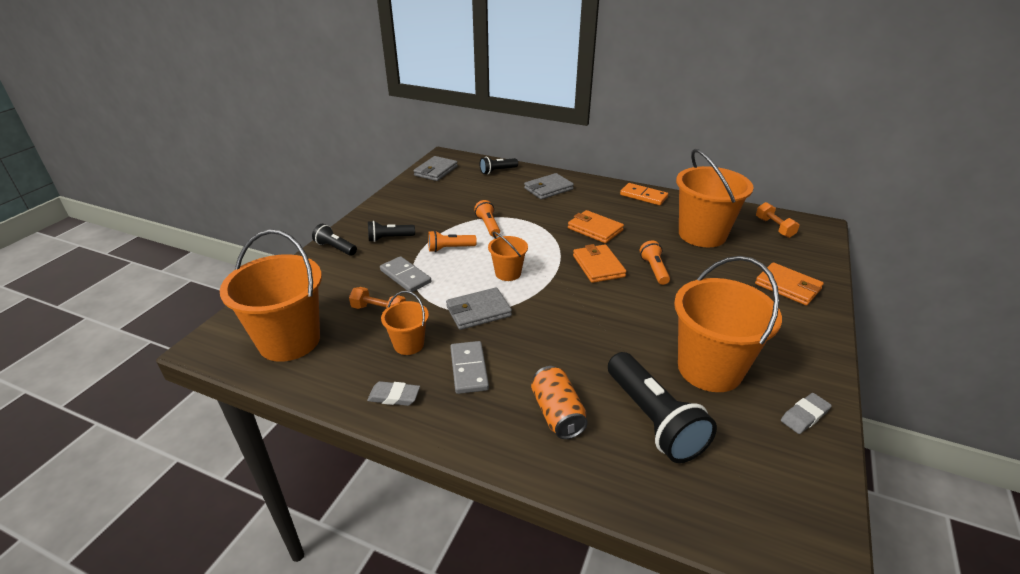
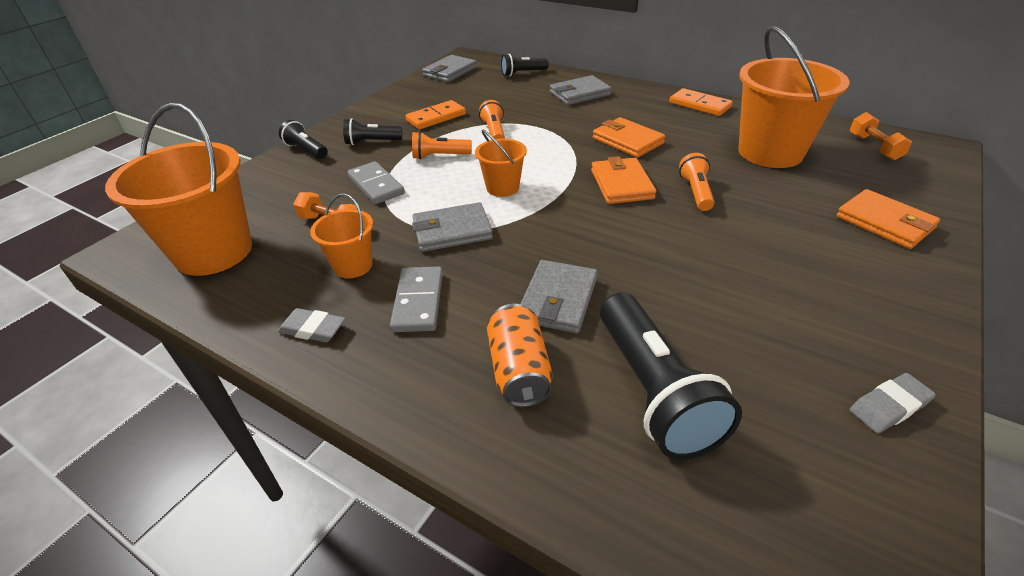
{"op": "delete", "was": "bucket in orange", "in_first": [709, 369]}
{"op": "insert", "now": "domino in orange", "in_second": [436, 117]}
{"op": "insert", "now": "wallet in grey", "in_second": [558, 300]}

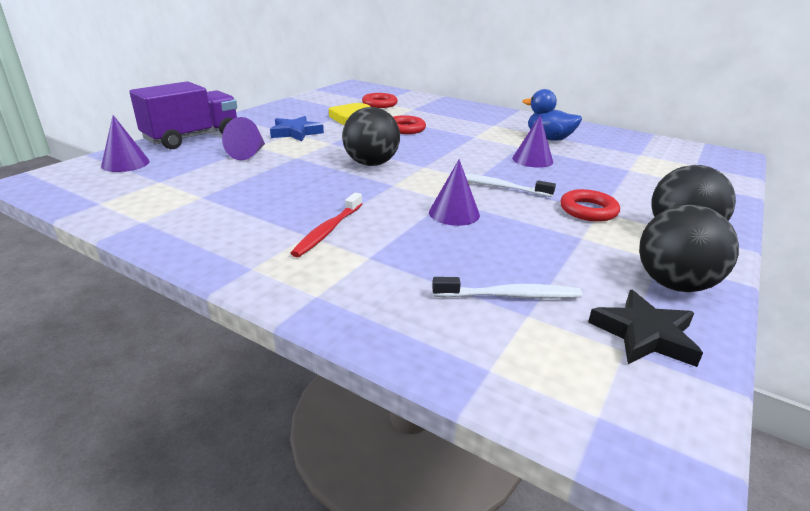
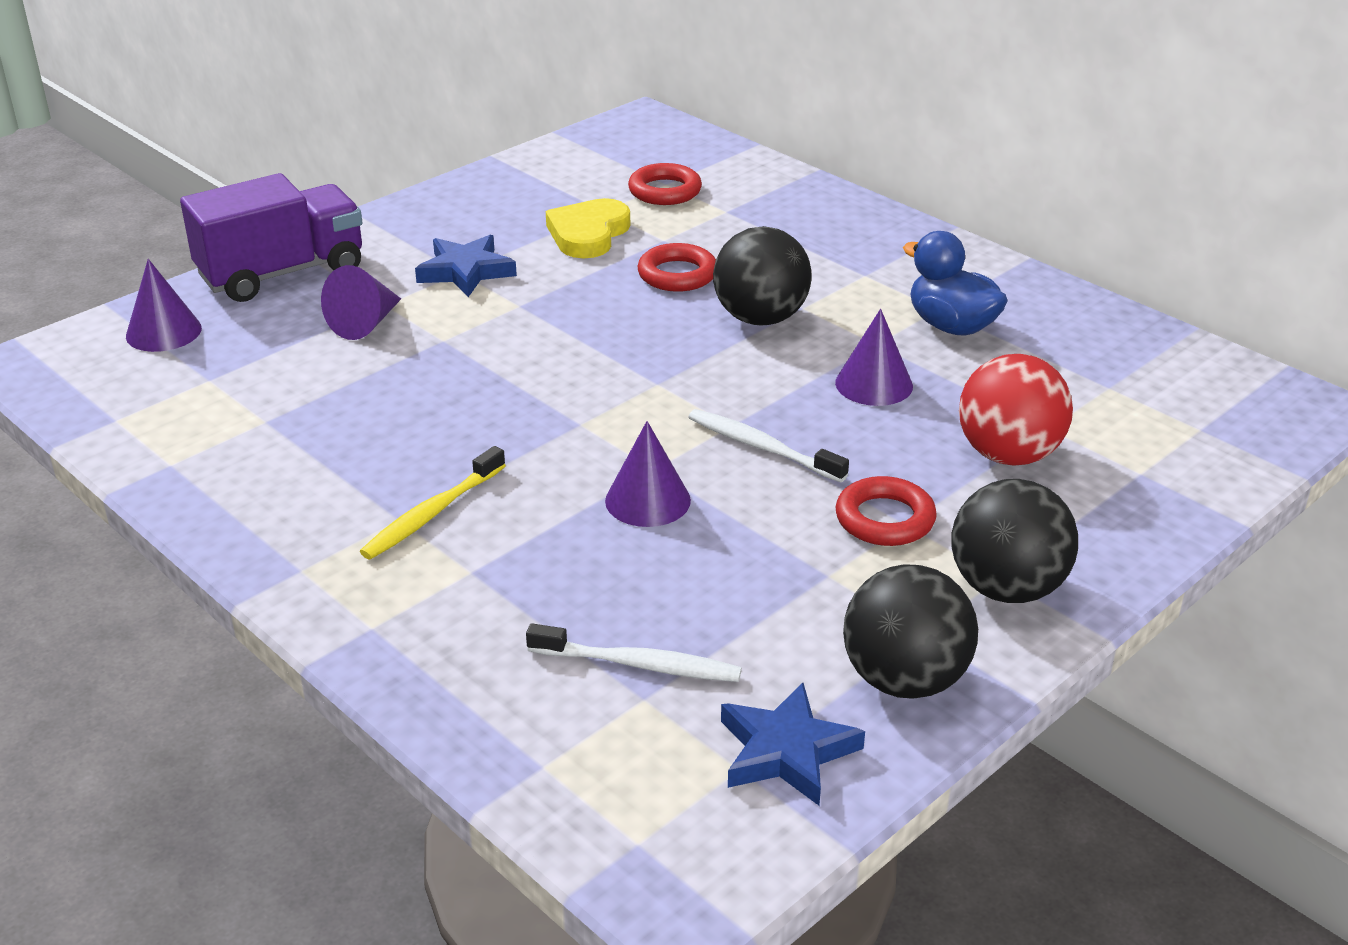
{"op": "insert", "now": "ball in red", "in_second": [1008, 455]}
{"op": "move", "was": "ball in black", "in_first": [371, 164], "in_second": [760, 318]}
{"op": "recolor", "was": "toothbrush in red", "now": "toothbrush in yellow", "in_first": [328, 230], "in_second": [432, 513]}
{"op": "recolor", "was": "star in black", "now": "star in blue", "in_first": [644, 335], "in_second": [786, 751]}

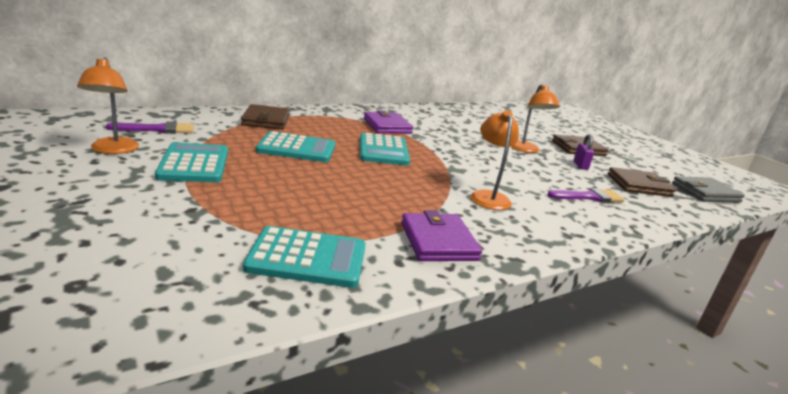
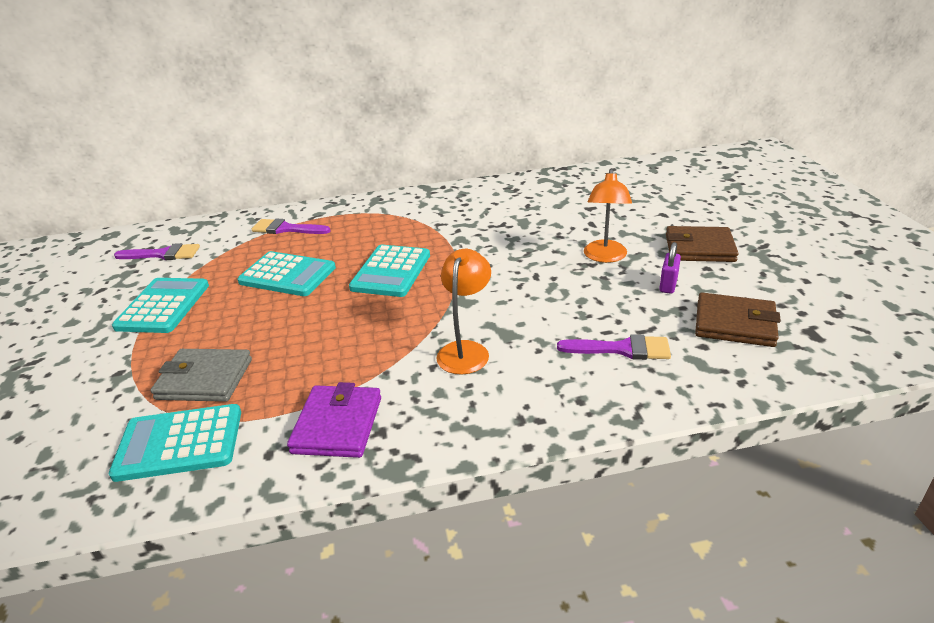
{"op": "delete", "was": "lamp in orange", "in_first": [113, 150]}
{"op": "delete", "was": "wallet in purple", "in_first": [387, 126]}
{"op": "move", "was": "wallet in grey", "in_first": [705, 193], "in_second": [204, 379]}
{"op": "replace", "was": "wallet in brown", "now": "brush in purple", "in_first": [266, 120], "in_second": [286, 229]}
{"op": "rotate", "was": "calculator in turquoise", "in_first": [307, 258], "in_second": [179, 443], "clockwise": 150}

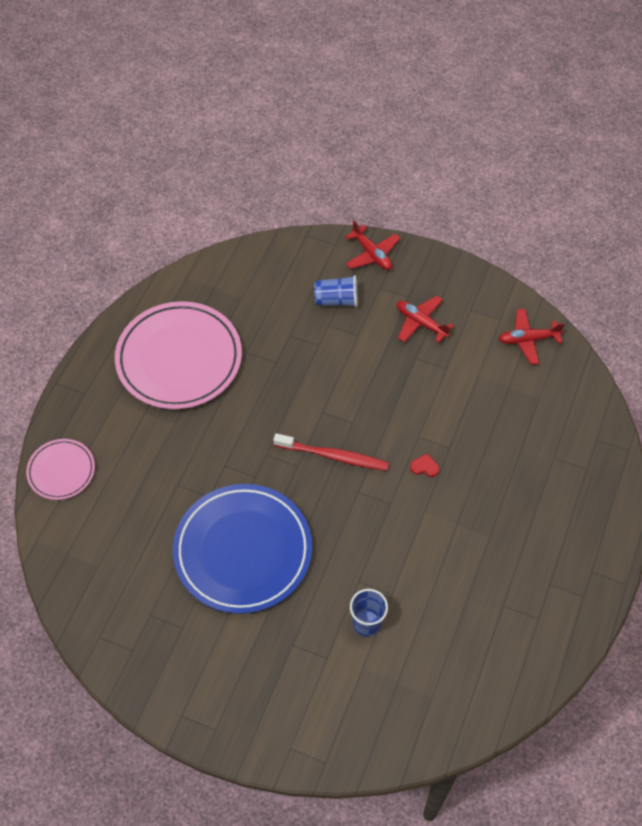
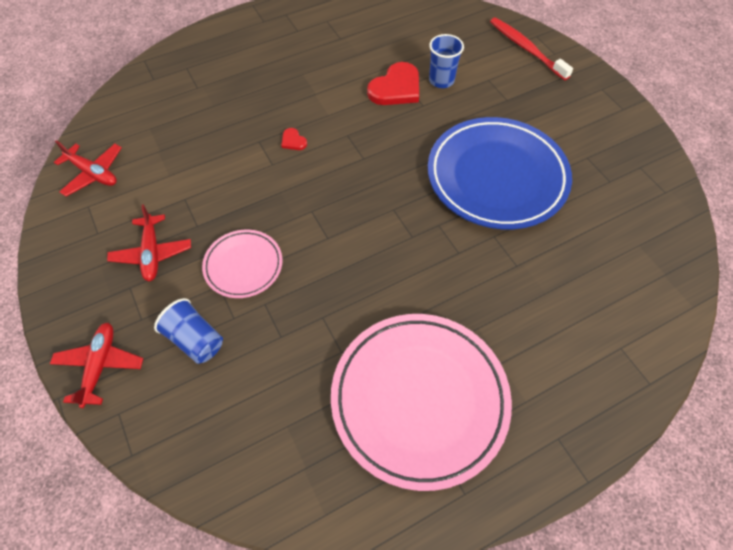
{"op": "insert", "now": "heart in red", "in_second": [396, 88]}
{"op": "move", "was": "plate in pink", "in_first": [61, 471], "in_second": [243, 265]}
{"op": "move", "was": "toothbrush in red", "in_first": [334, 456], "in_second": [526, 48]}

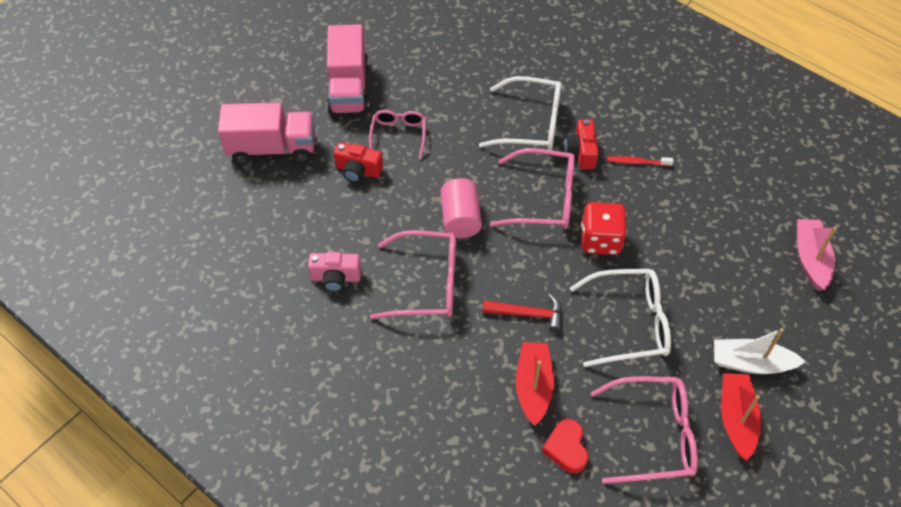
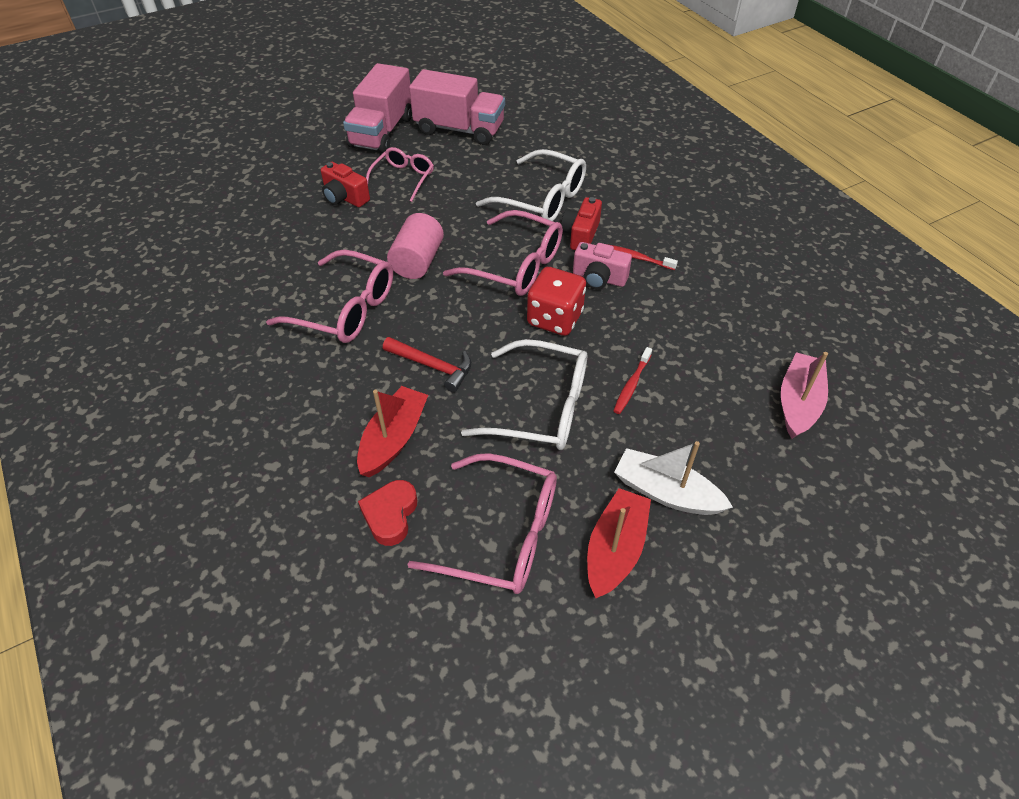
{"op": "insert", "now": "toothbrush in red", "in_second": [631, 385]}
{"op": "move", "was": "truck in pink", "in_first": [272, 148], "in_second": [459, 129]}
{"op": "move", "was": "camera in pink", "in_first": [336, 278], "in_second": [599, 278]}

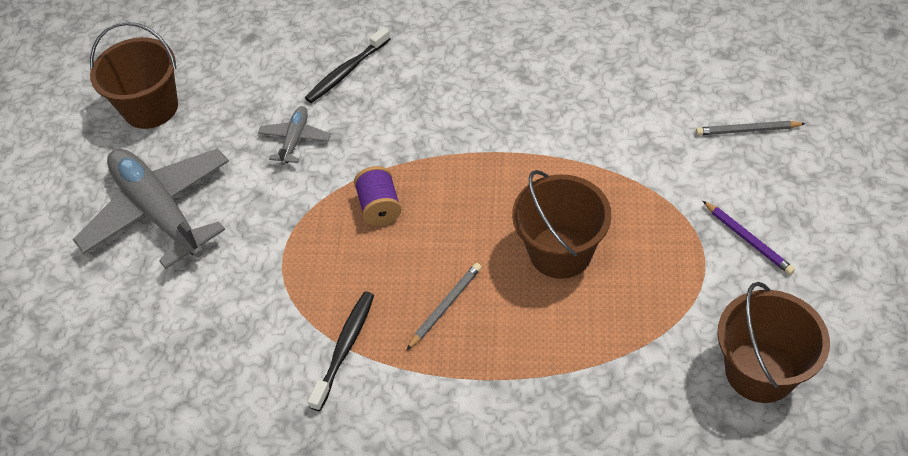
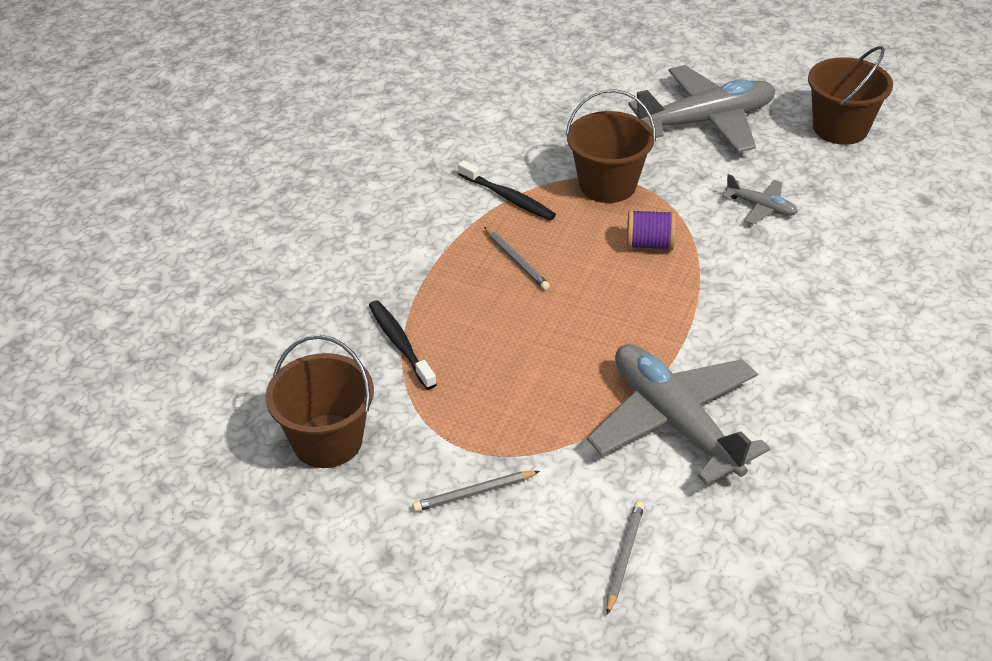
{"op": "insert", "now": "plane in grey", "in_second": [674, 422]}
{"op": "move", "was": "toothbrush in black", "in_first": [347, 71], "in_second": [400, 344]}
{"op": "move", "was": "bucket in brown", "in_first": [560, 252], "in_second": [607, 185]}
{"op": "recolor", "was": "pencil in purple", "now": "pencil in grey", "in_first": [748, 239], "in_second": [474, 493]}

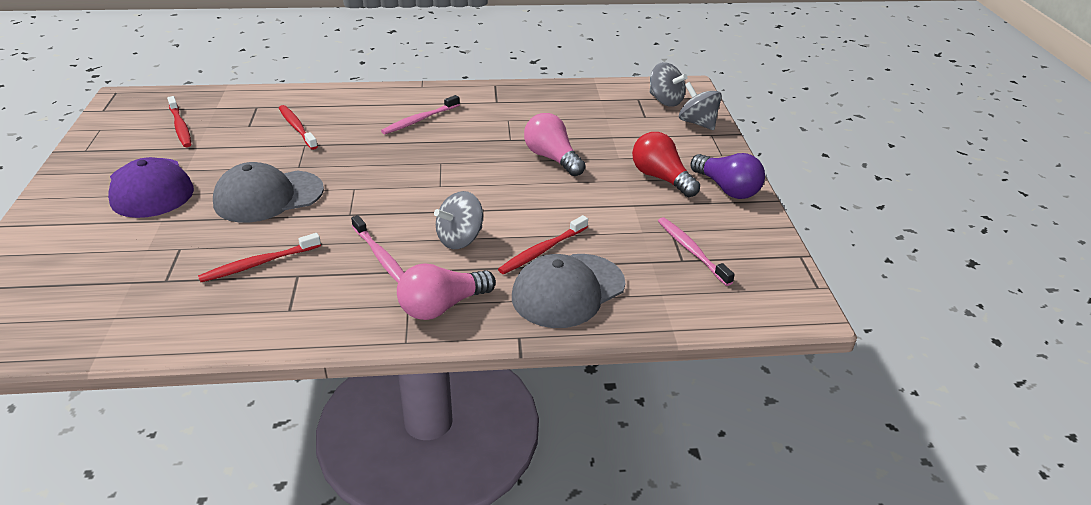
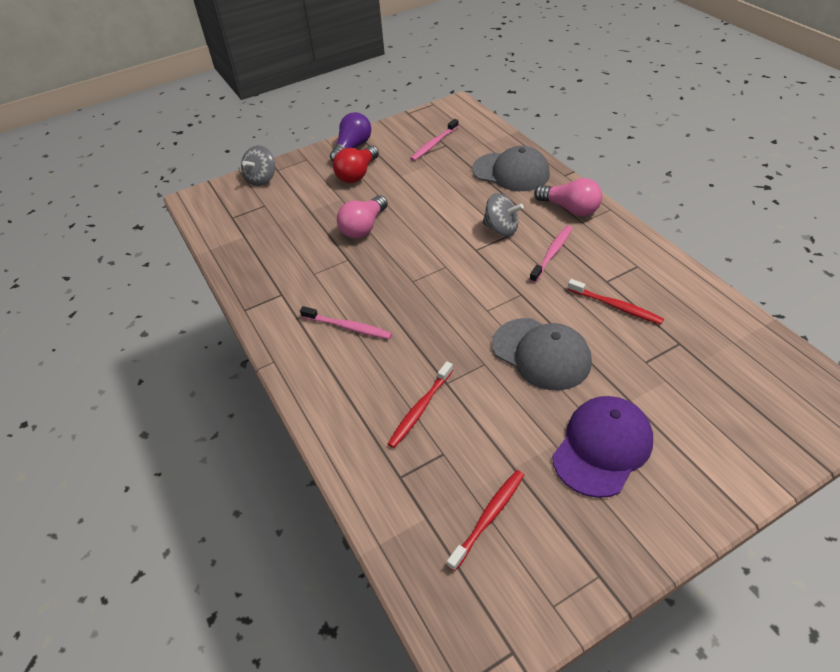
{"op": "delete", "was": "toothbrush in red", "in_first": [542, 251]}
{"op": "delete", "was": "spinning top in grey", "in_first": [665, 101]}

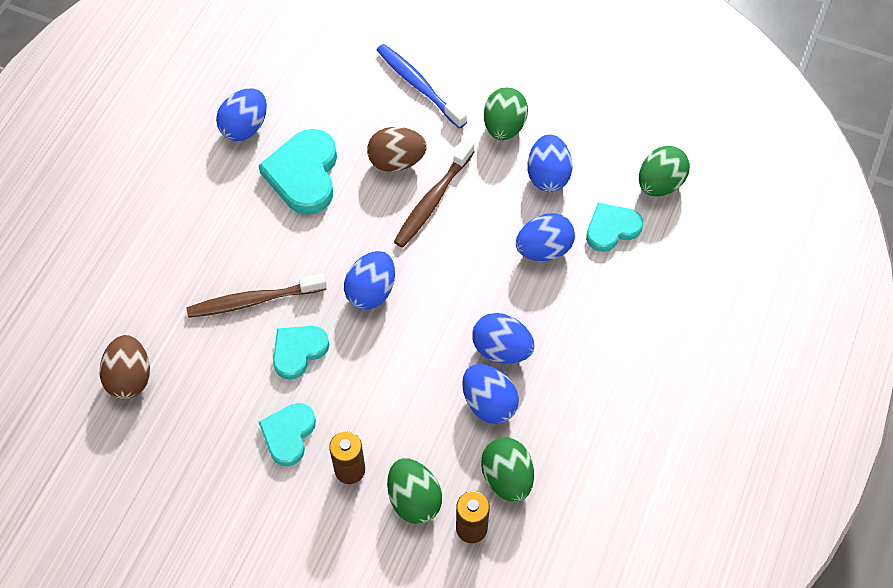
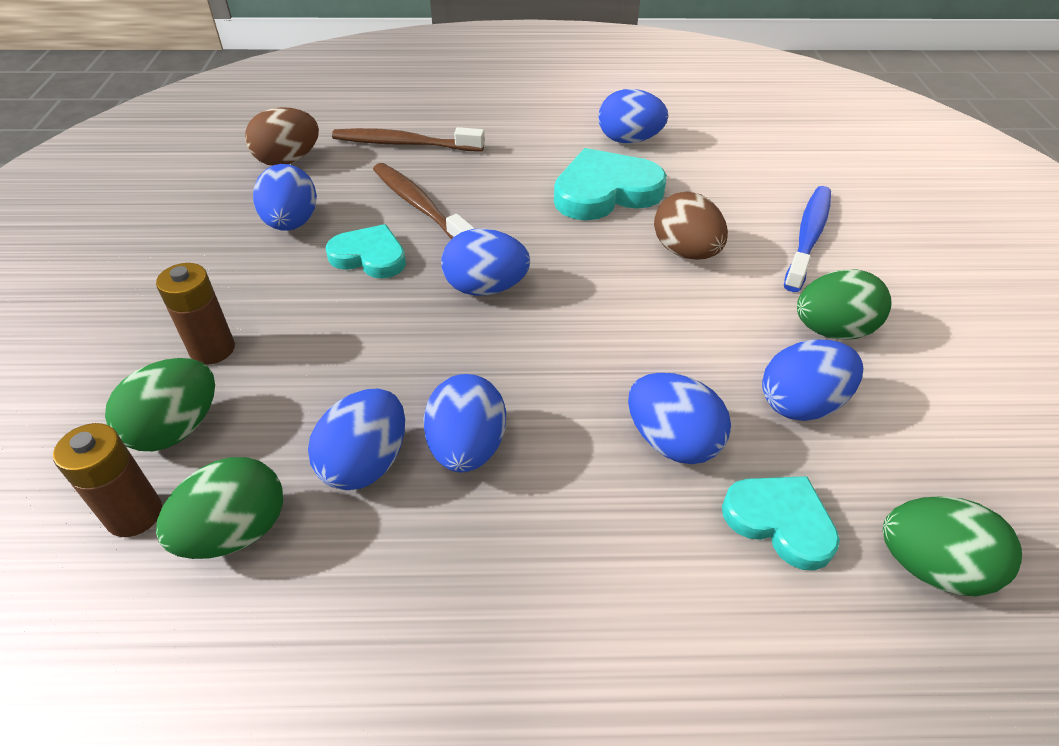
{"op": "delete", "was": "heart in turquoise", "in_first": [288, 434]}
{"op": "insert", "now": "egg in blue", "in_second": [291, 224]}
{"op": "move", "was": "toothbrush in brown", "in_first": [433, 200], "in_second": [404, 144]}

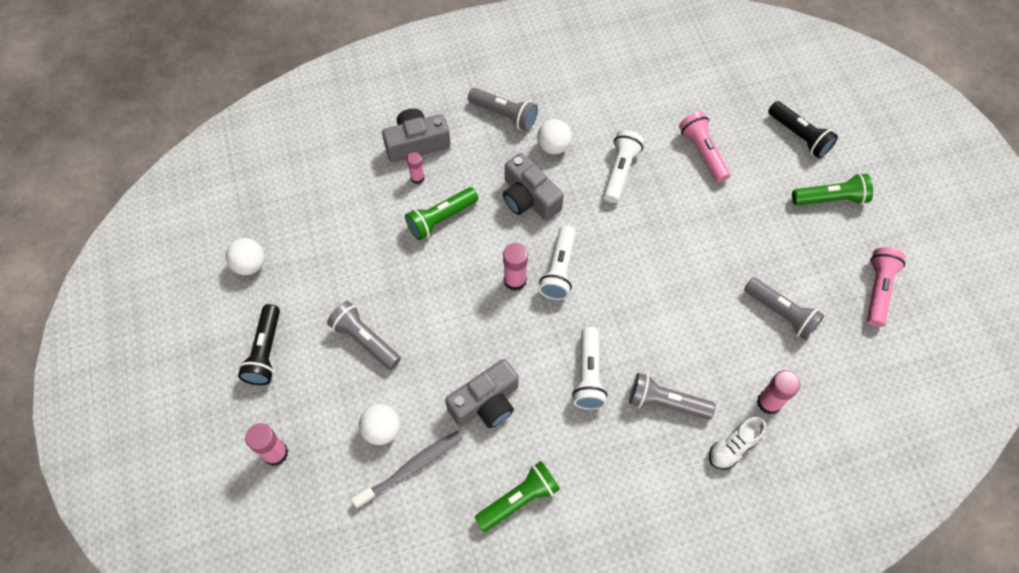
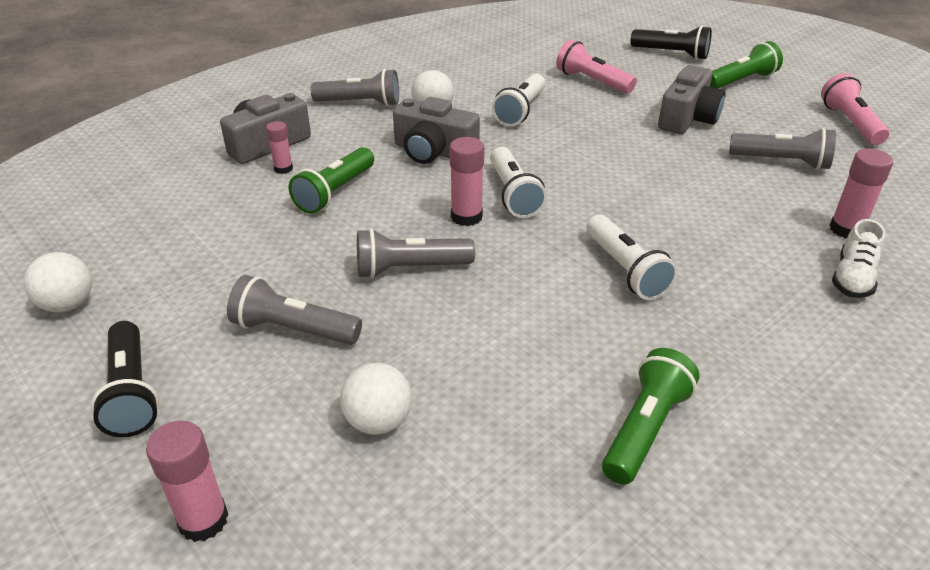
{"op": "delete", "was": "toothbrush in grey", "in_first": [411, 468]}
{"op": "move", "was": "camera in grey", "in_first": [486, 403], "in_second": [687, 118]}
{"op": "move", "was": "flashlight in grey", "in_first": [666, 402], "in_second": [410, 268]}
{"op": "rotate", "was": "flashlight in white", "in_first": [620, 171], "in_second": [520, 111], "clockwise": -150}

